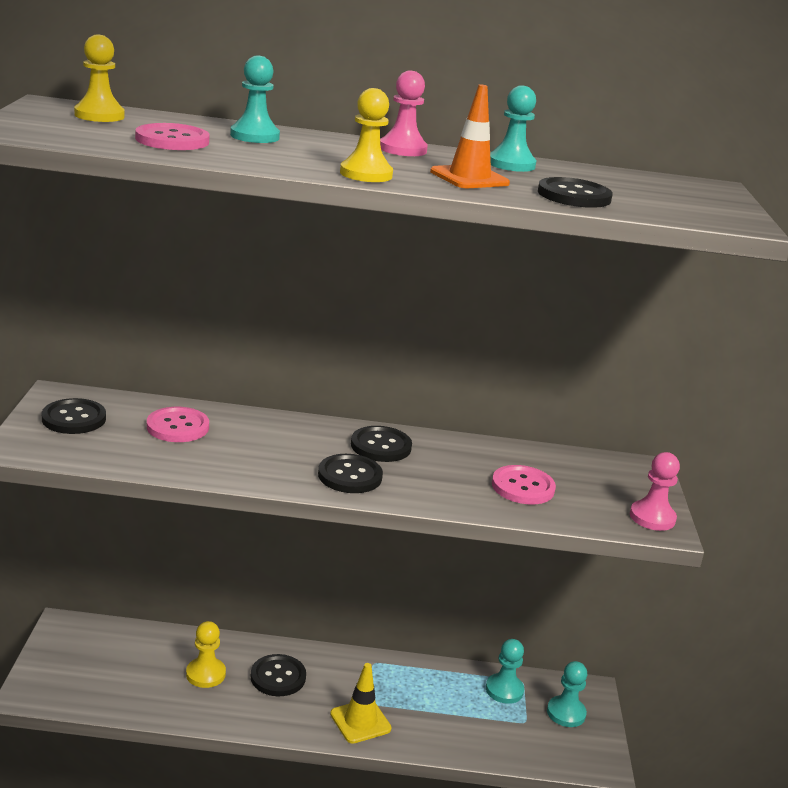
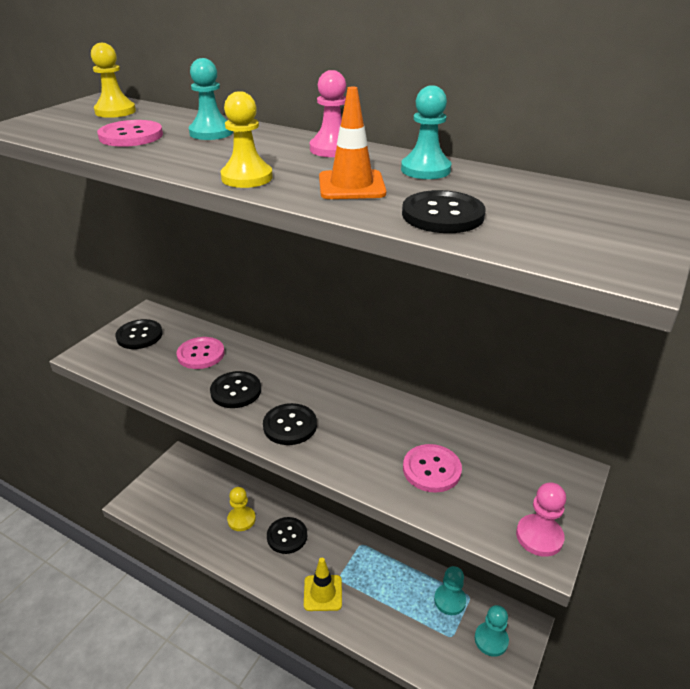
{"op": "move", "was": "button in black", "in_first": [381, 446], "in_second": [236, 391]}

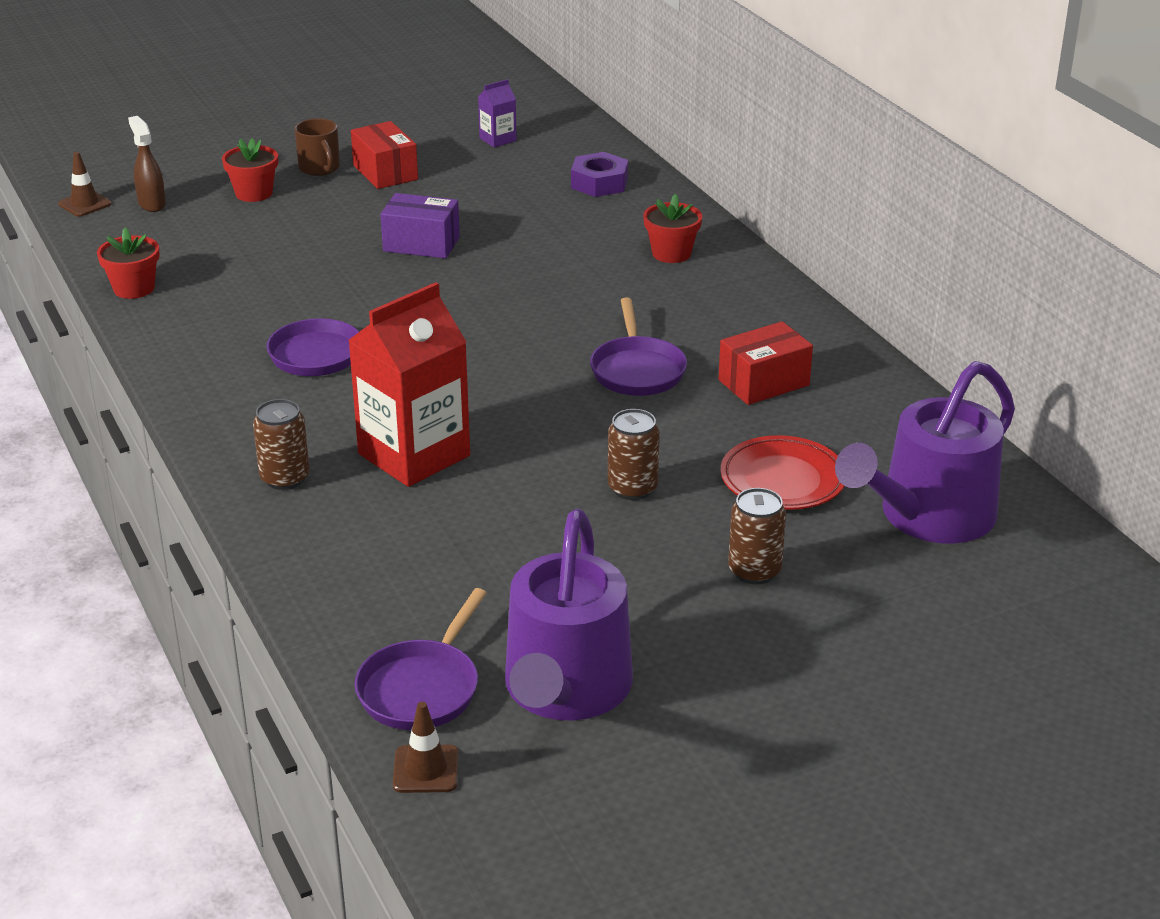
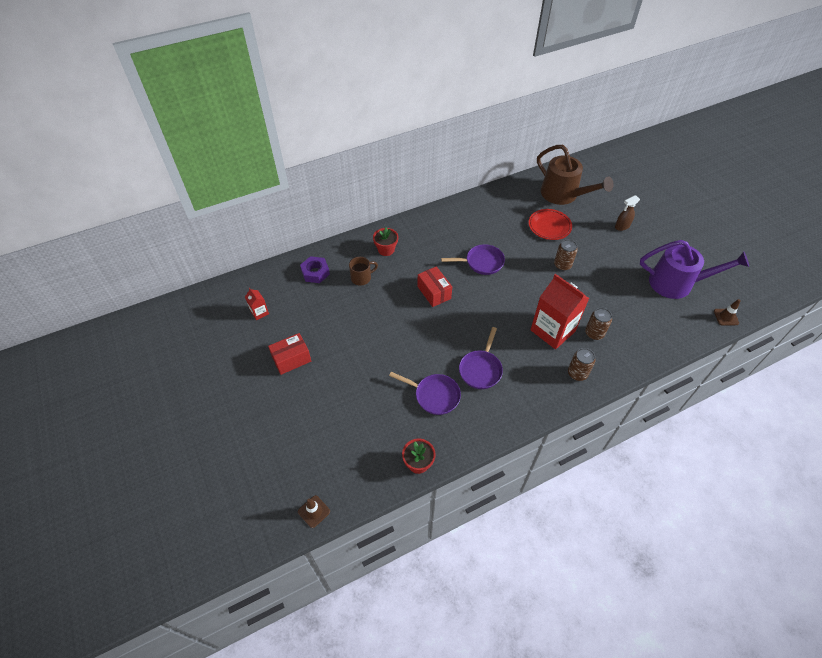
{"op": "delete", "was": "flower pot in red", "in_first": [254, 193]}
{"op": "delete", "was": "box in purple", "in_first": [421, 244]}
{"op": "move", "was": "spray bottle in brown", "in_first": [151, 204], "in_second": [622, 226]}
{"op": "move", "was": "mug in brown", "in_first": [320, 168], "in_second": [361, 278]}
{"op": "move", "was": "pan in purple", "in_first": [422, 688], "in_second": [434, 395]}
{"op": "move", "was": "box in red", "in_first": [763, 383], "in_second": [434, 292]}
{"op": "move", "was": "can in brown", "in_first": [754, 571], "in_second": [594, 333]}
{"op": "recolor", "was": "carton in purple", "now": "carton in red", "in_first": [498, 139], "in_second": [259, 312]}
{"op": "recolor", "was": "watering can in purple", "now": "watering can in brown", "in_first": [928, 516], "in_second": [563, 195]}

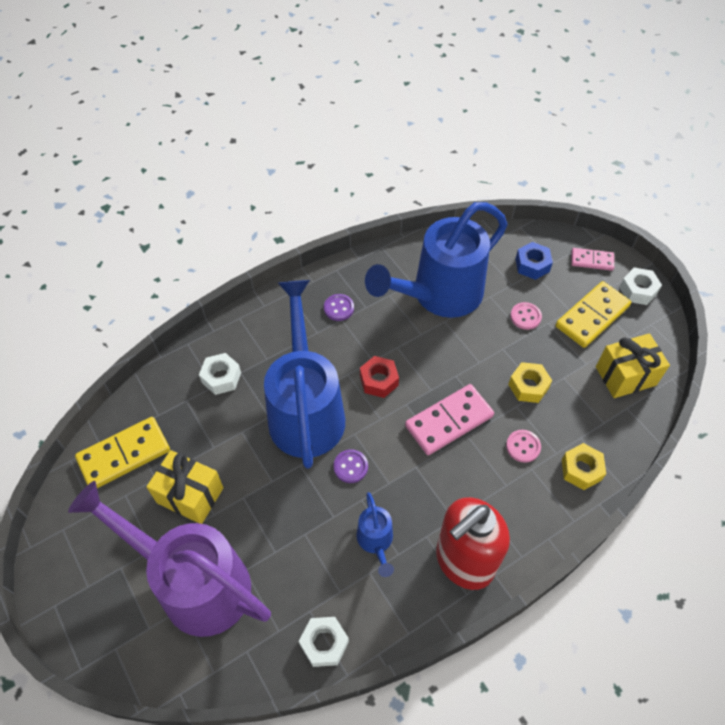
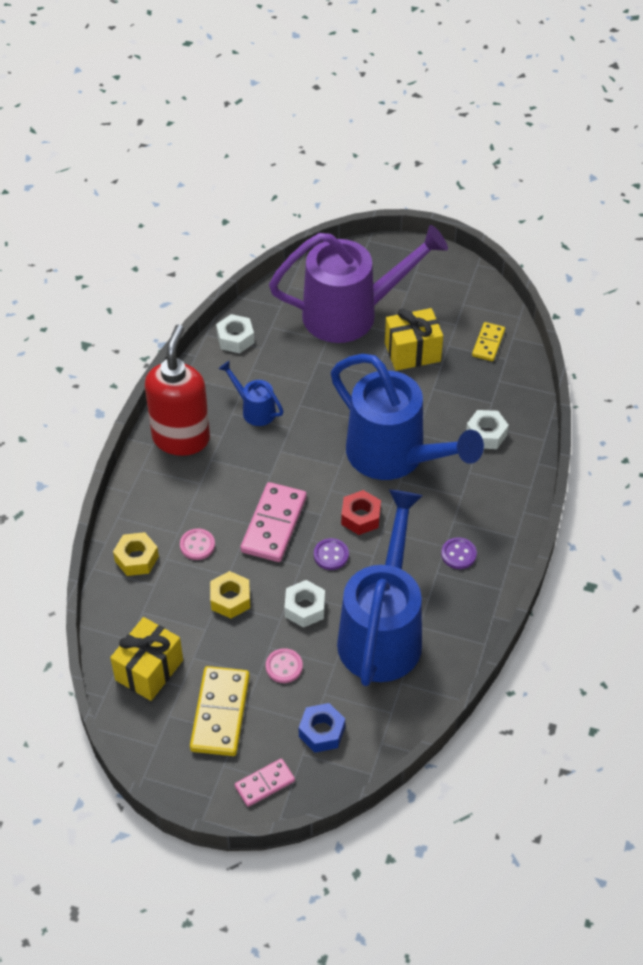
{"op": "move", "was": "button in purple", "in_first": [350, 467], "in_second": [331, 555]}
{"op": "move", "was": "nut in white", "in_first": [638, 290], "in_second": [305, 608]}
{"op": "resize", "was": "domino in yellow", "in_first": [124, 455], "in_second": [488, 343], "ratio": 0.58}

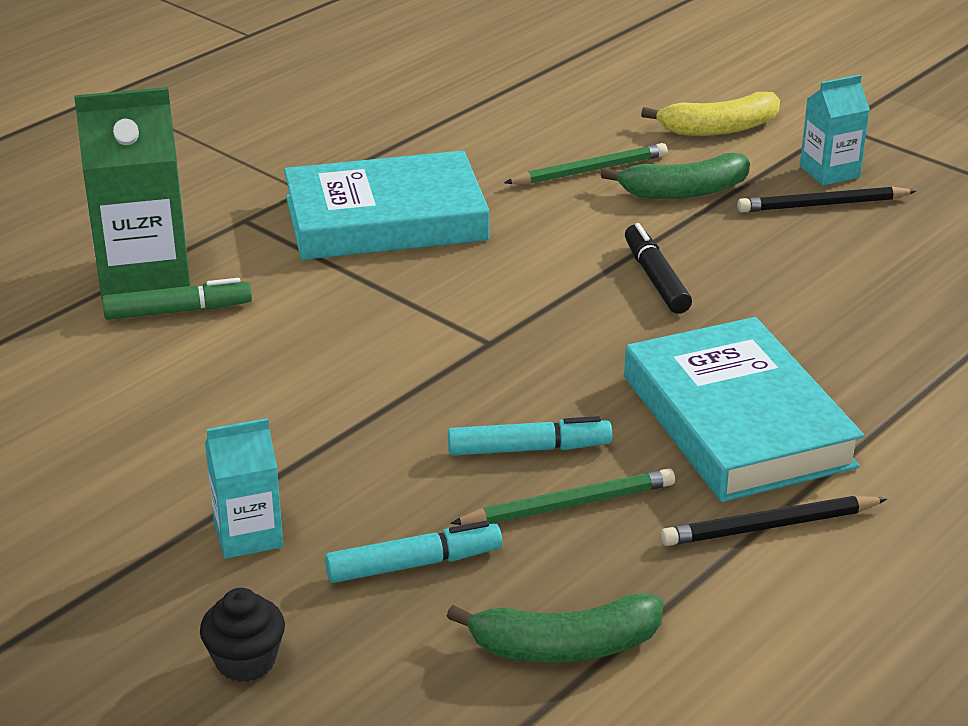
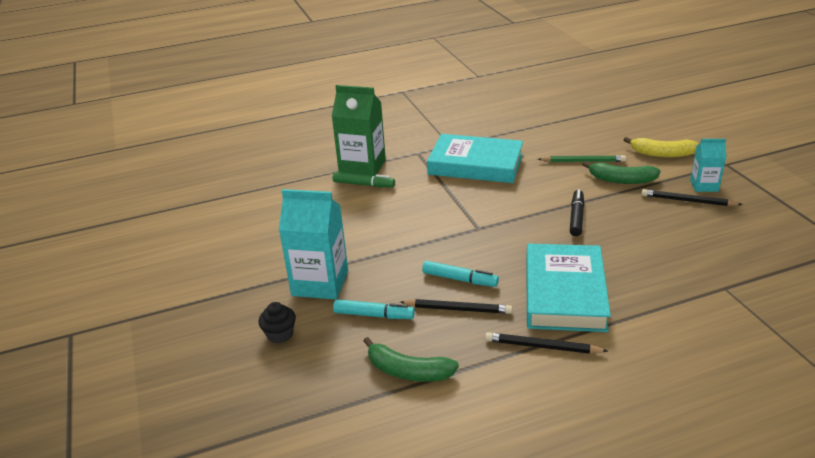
{"op": "recolor", "was": "pencil in green", "now": "pencil in black", "in_first": [569, 505], "in_second": [458, 309]}
{"op": "resize", "was": "carton in turquoise", "in_first": [248, 535], "in_second": [320, 283], "ratio": 1.79}

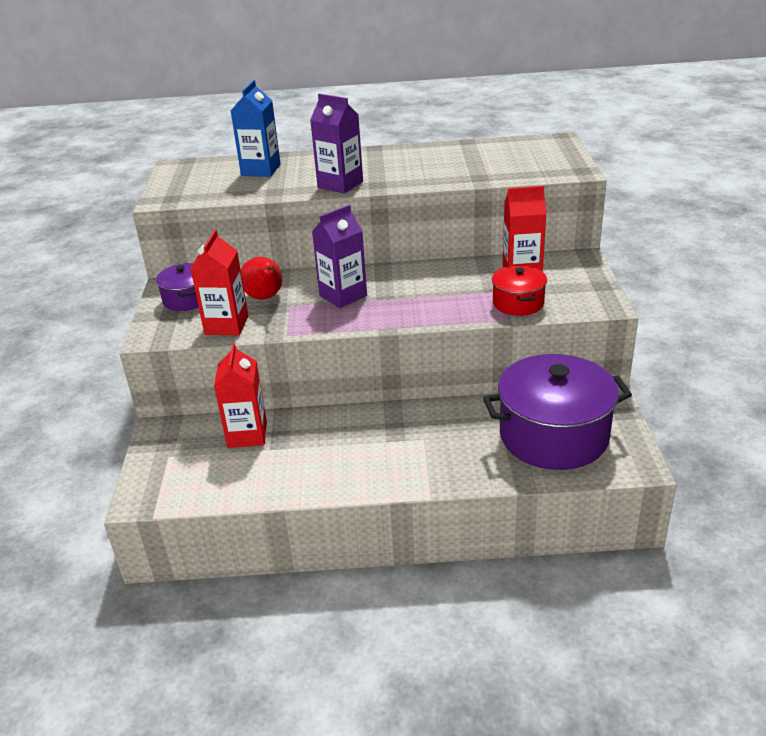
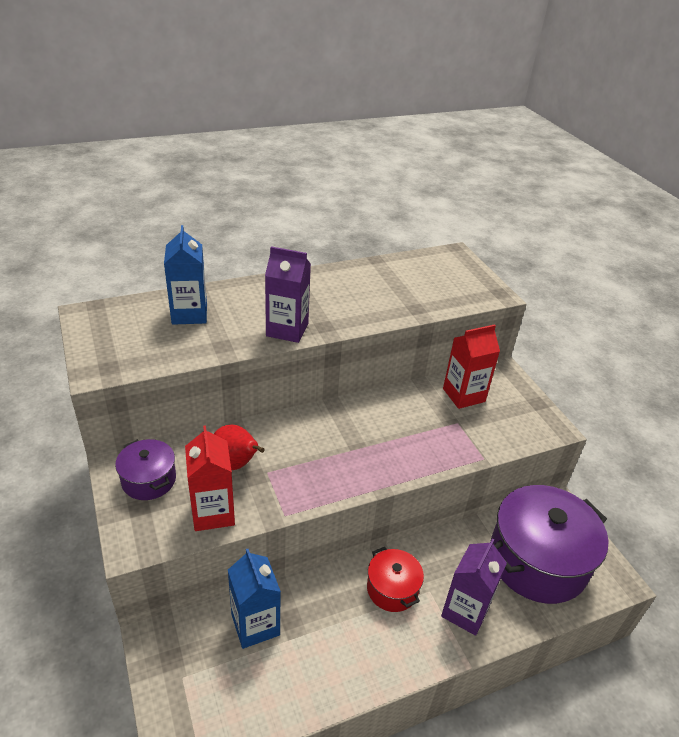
{"op": "move", "was": "carton in purple", "in_first": [343, 296], "in_second": [465, 611]}
{"op": "move", "was": "pot in red", "in_first": [518, 303], "in_second": [392, 589]}
{"op": "recolor", "was": "carton in red", "now": "carton in blue", "in_first": [247, 435], "in_second": [255, 625]}

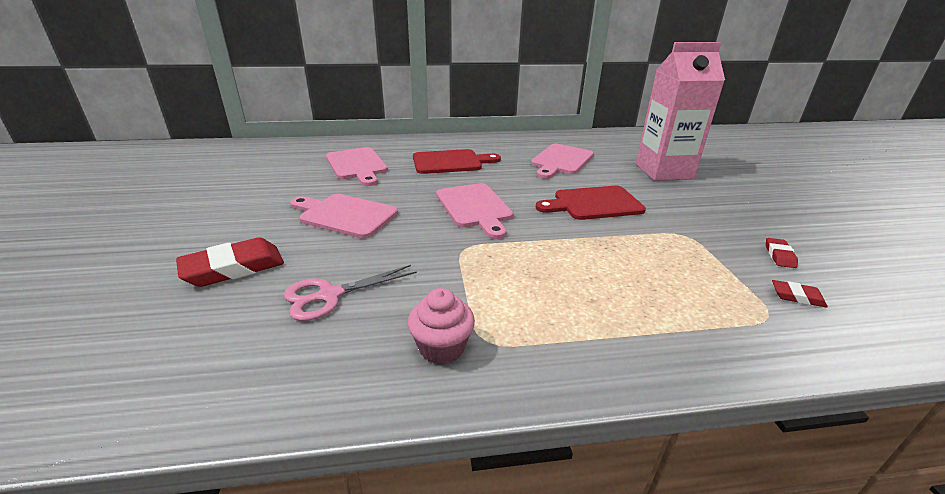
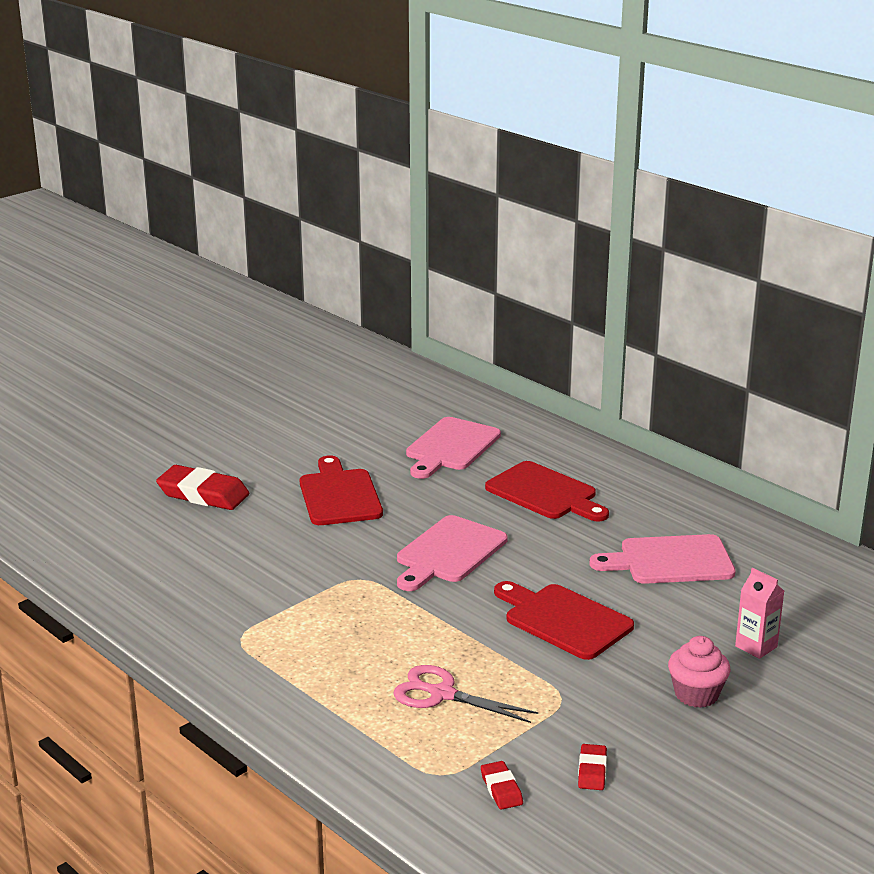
{"op": "move", "was": "scissors in pink", "in_first": [329, 295], "in_second": [442, 694]}
{"op": "move", "was": "cupcake in pink", "in_first": [441, 347], "in_second": [696, 694]}
{"op": "recolor", "was": "cutting board in pink", "now": "cutting board in red", "in_first": [345, 215], "in_second": [339, 495]}
{"op": "rotate", "was": "eraser in red", "in_first": [779, 255], "in_second": [592, 771], "clockwise": -60}
{"op": "resize", "was": "carton in pink", "in_first": [663, 171], "in_second": [756, 646], "ratio": 0.42}

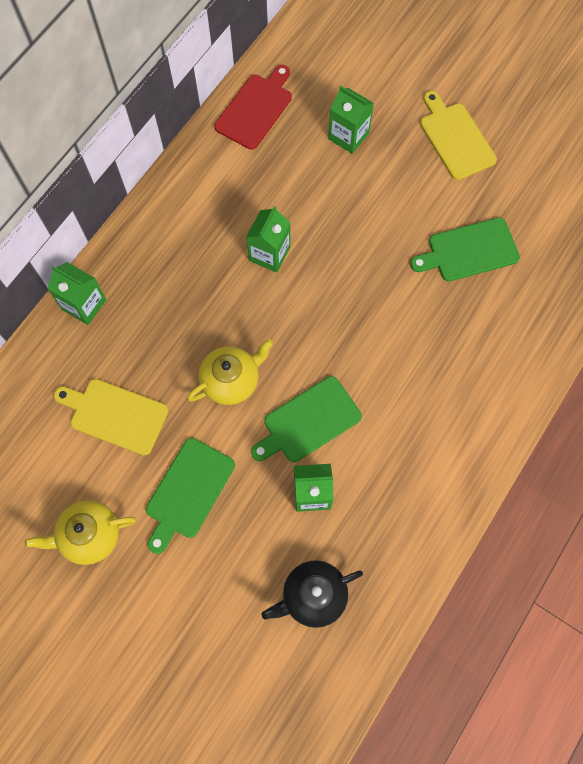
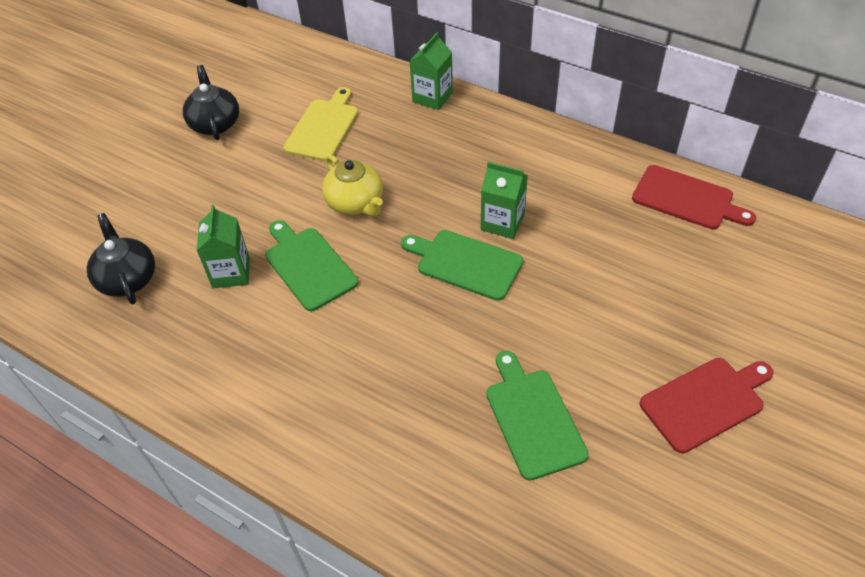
{"op": "delete", "was": "carton in green", "in_first": [348, 136]}
{"op": "move", "was": "cutting board in green", "in_first": [188, 491], "in_second": [465, 263]}
{"op": "recolor", "was": "teapot in yellow", "now": "teapot in black", "in_first": [89, 535], "in_second": [215, 123]}
{"op": "recolor", "was": "cutting board in yellow", "now": "cutting board in red", "in_first": [455, 138], "in_second": [705, 402]}

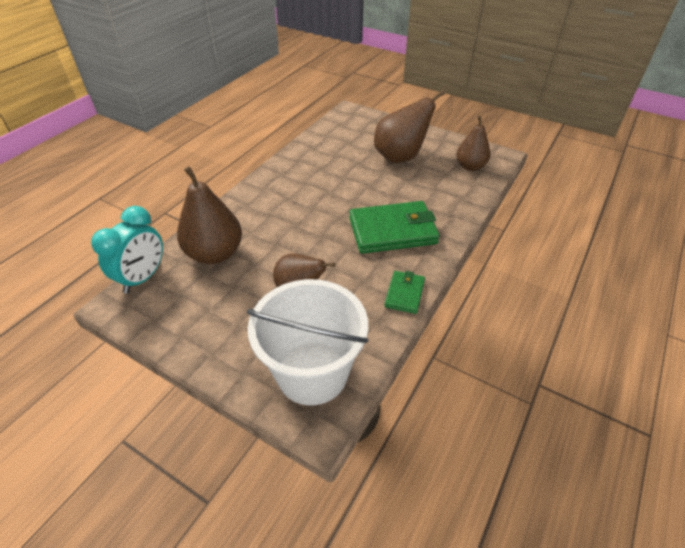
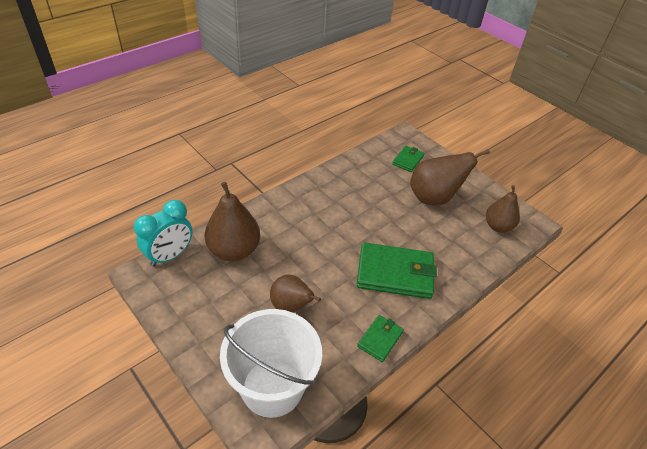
{"op": "insert", "now": "wallet in green", "in_second": [408, 160]}

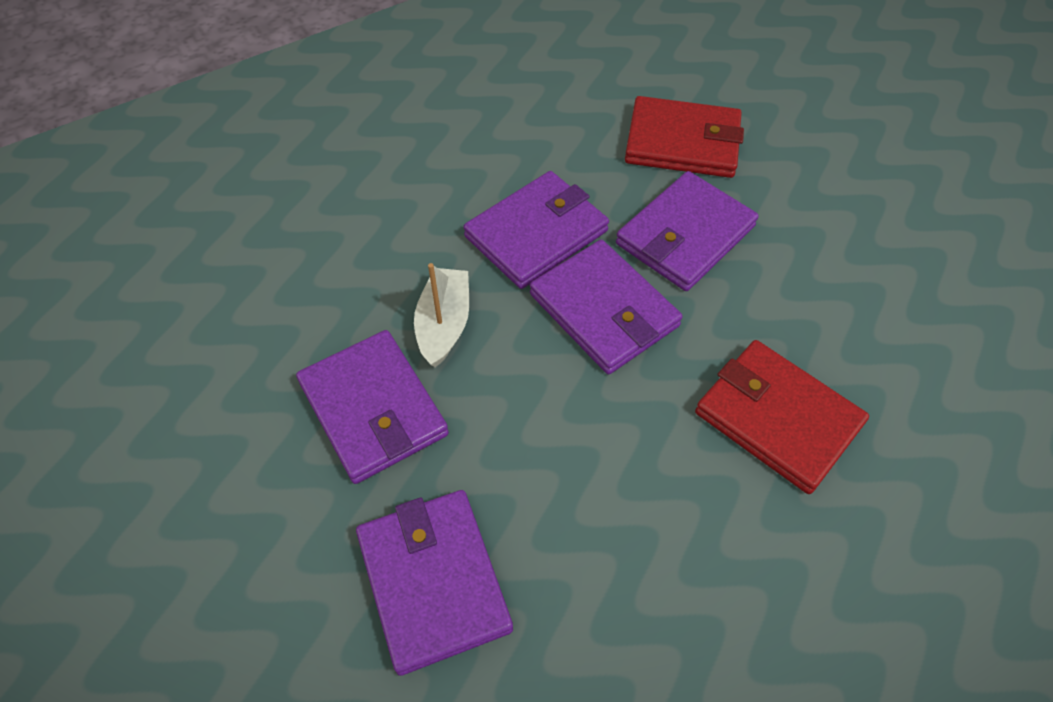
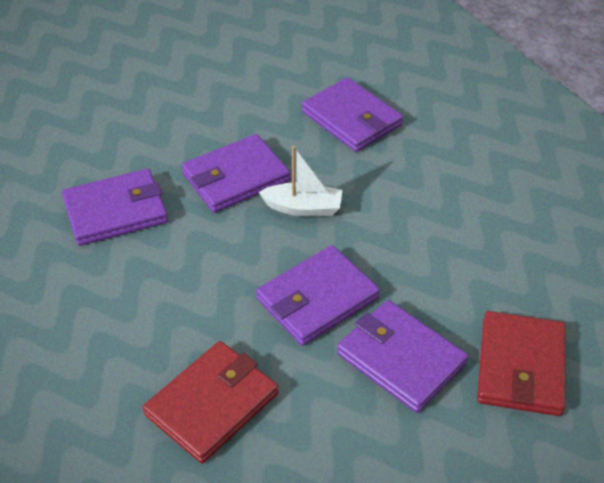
{"op": "move", "was": "wallet in purple", "in_first": [536, 233], "in_second": [352, 119]}

